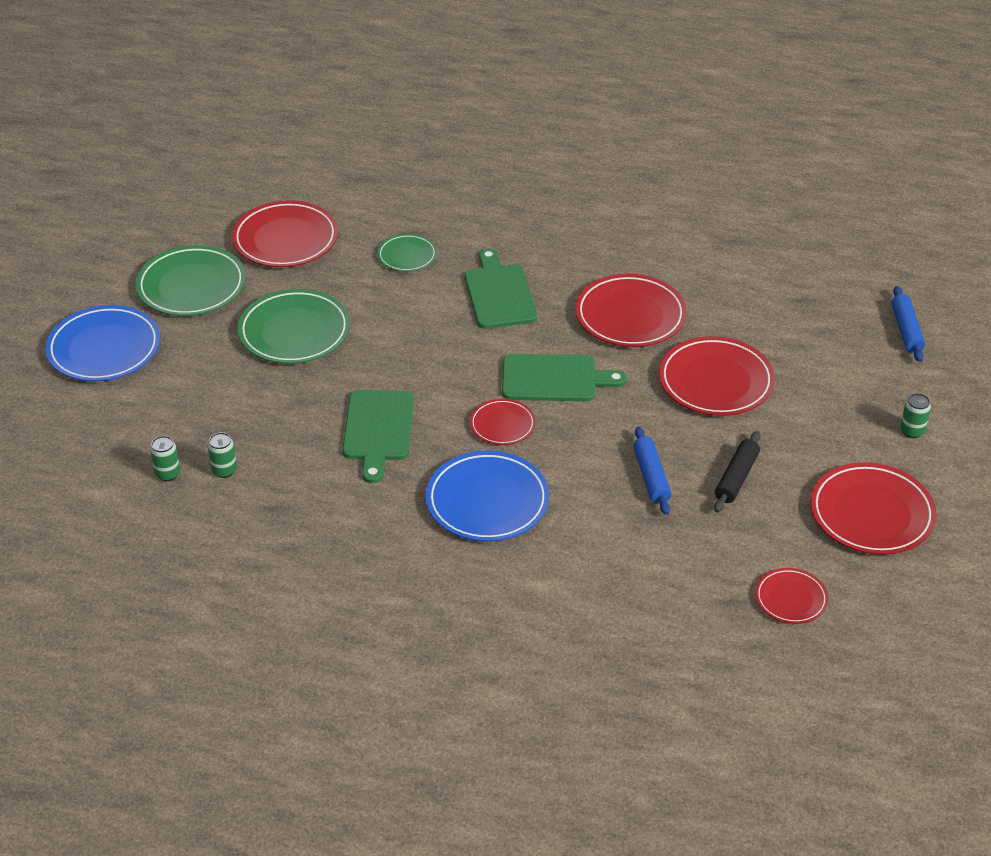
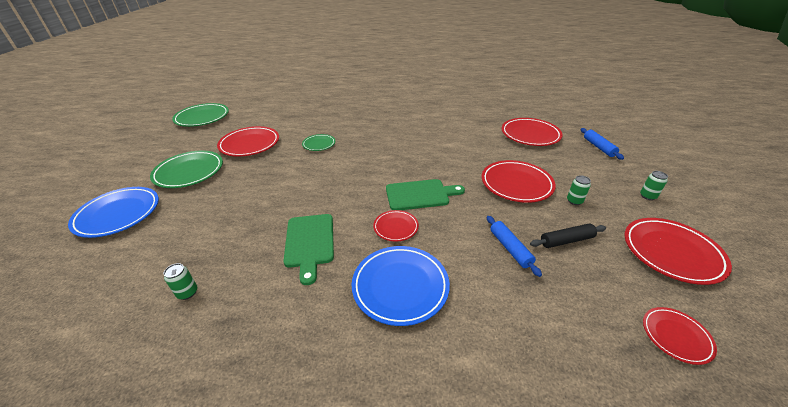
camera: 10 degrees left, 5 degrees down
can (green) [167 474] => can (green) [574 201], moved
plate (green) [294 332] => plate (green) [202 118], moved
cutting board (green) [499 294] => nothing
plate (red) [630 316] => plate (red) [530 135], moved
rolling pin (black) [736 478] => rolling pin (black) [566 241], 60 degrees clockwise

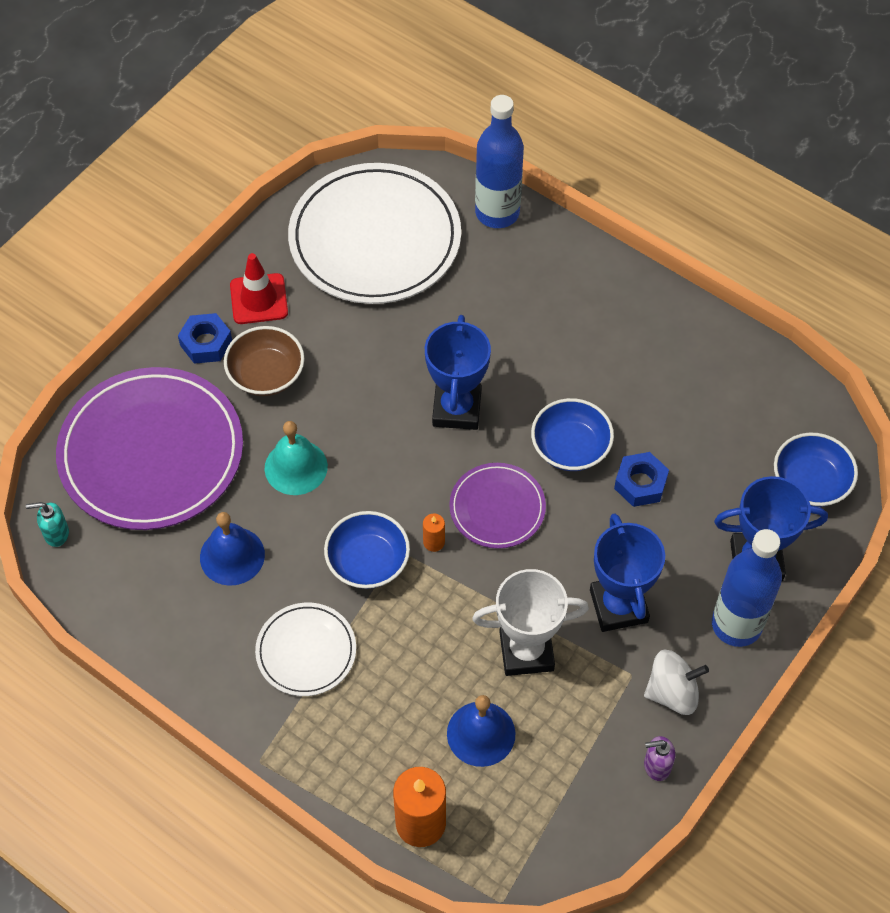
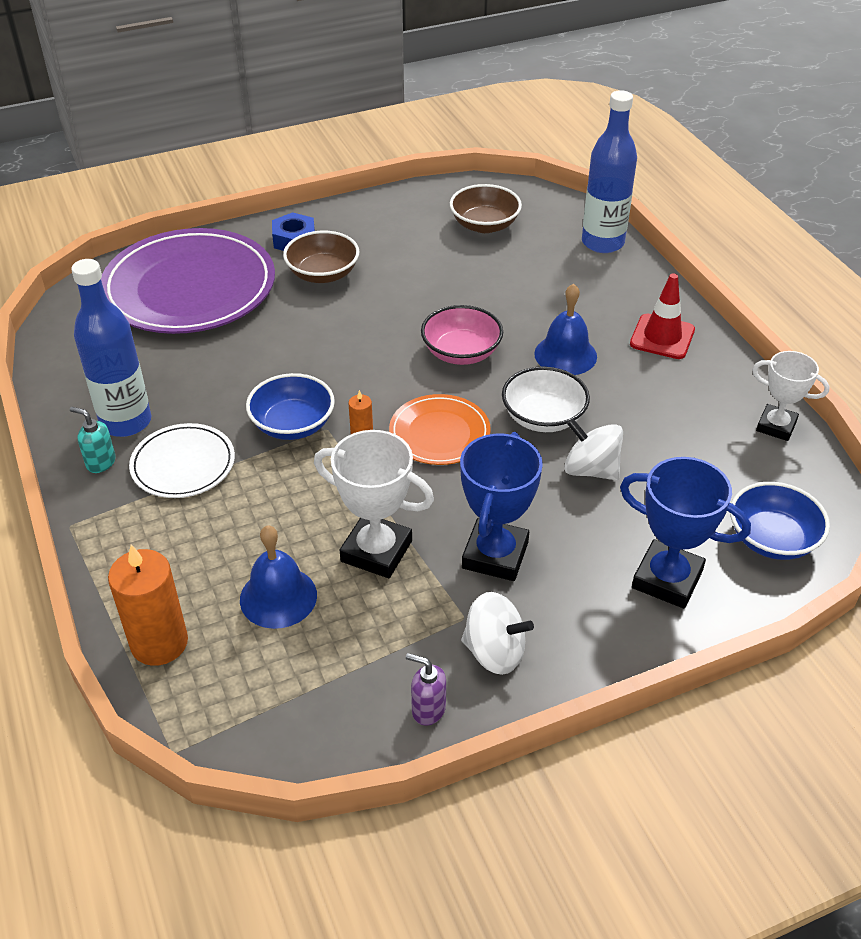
camera: 30 degrees right, 15 degrees down
soap dispenser (turquoise) [56 534] => soap dispenser (turquoise) [100 462], moved
bell (blue) [232 556] => bell (blue) [565 355], moved
traffic cone (red) [259 299] => traffic cone (red) [662 337], moved
bell (turquoise) [296 467] => nothing
plate (white) [375 239] => bowl (brown) [484 225]
trophy (blue) [457 409] => bowl (pink) [461 352]
plate (purple) [497 508] => plate (orange) [439 433]
bowl (blue) [570 447] => bowl (white) [543 417]
nut (blue) [640 483] => spinning top (white) [591 469]
bottle (blue) [736 624] => bottle (blue) [126 422], moved
nothing => trophy (white) [776 426]

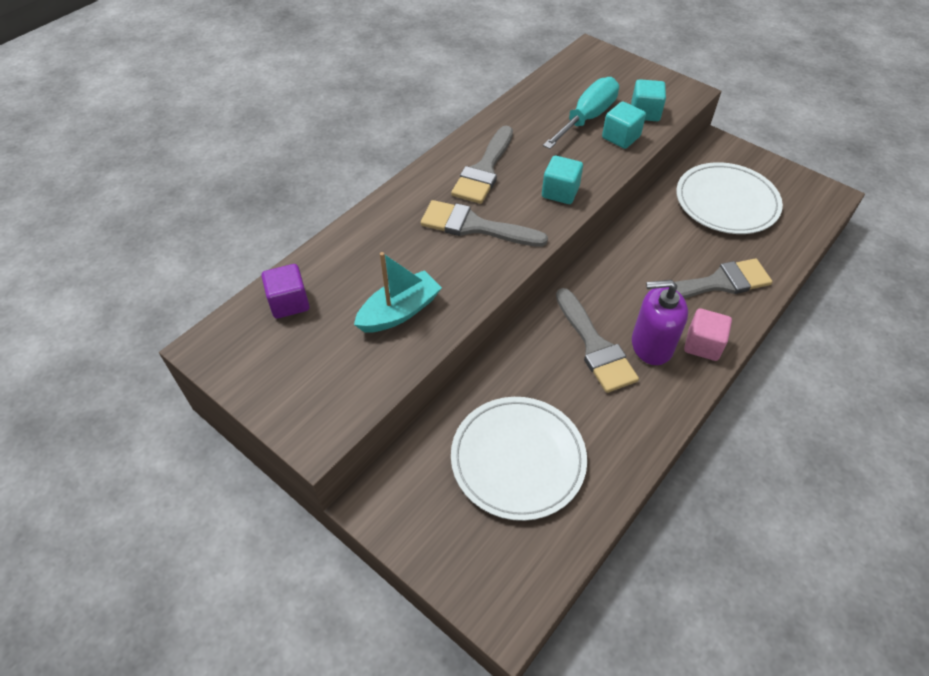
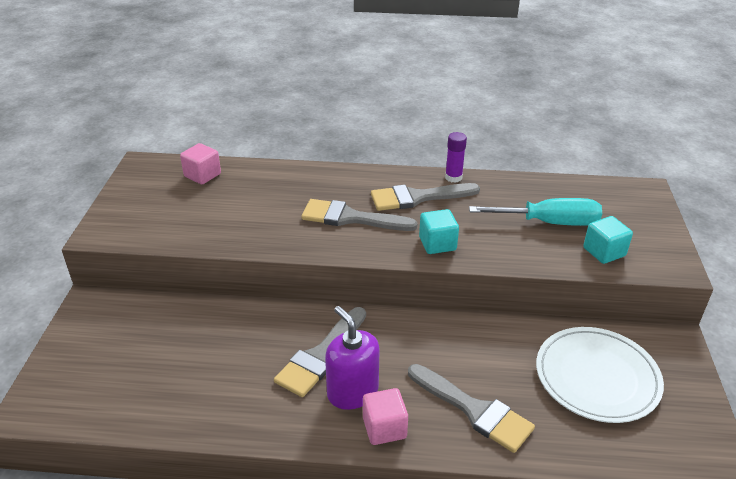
camera: 55 degrees right, 15 degrees down
cube (purple) [289 303] => cube (pink) [202 175]
boat (turquoise) [399 312] => nothing
brush (grey) [475 226] => brush (grey) [350 218], 60 degrees counterclockwise
plate (white) [518 459] => nothing
cube (turquoise) [621 137] => nothing
nothing => glue stick (purple) [453 177]

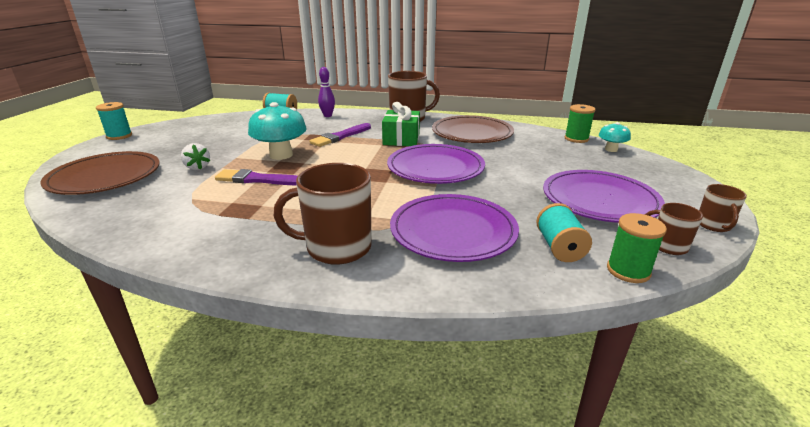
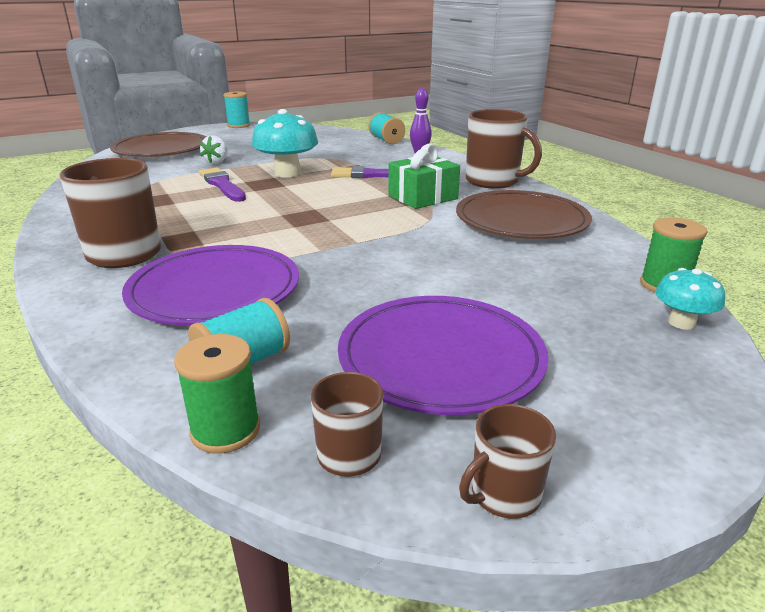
camera: 50 degrees right, 0 degrees up
plate (purple) [435 168] => nothing

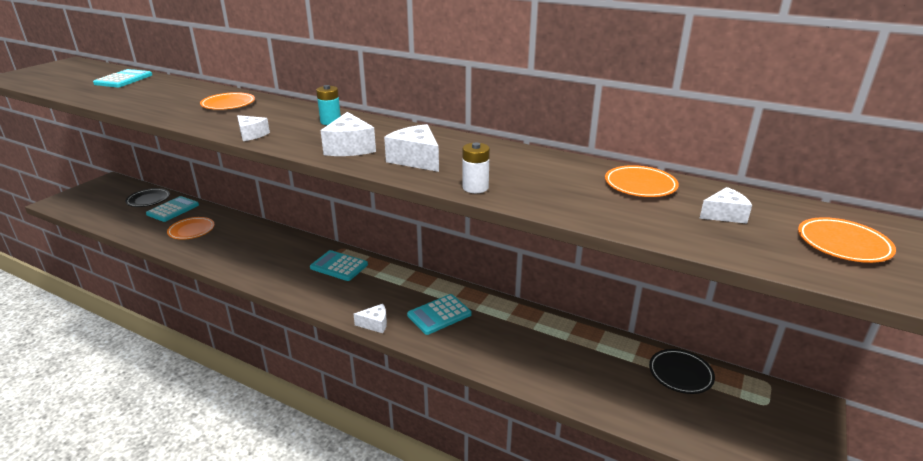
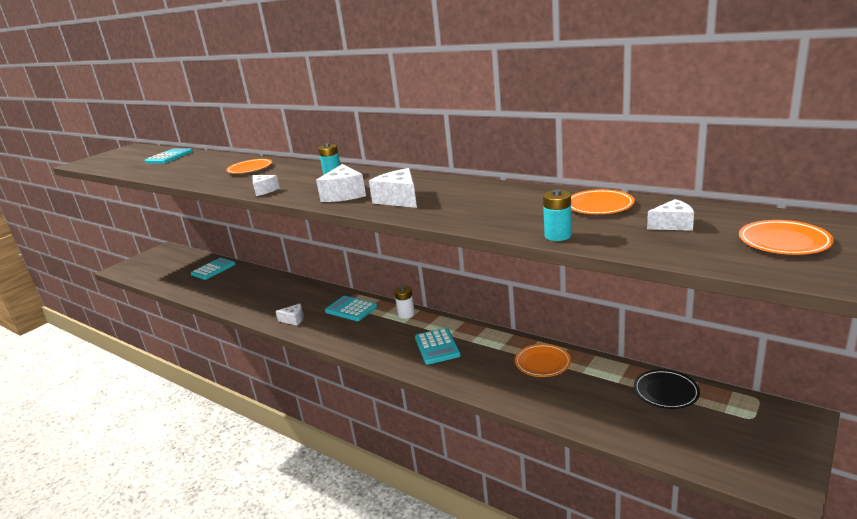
camera: 10 degrees right, 5 degrees down
plate (black) [148 200] => nothing
plate (orange) [191 230] => plate (orange) [542 363], moved
cheese (white) [375 324] => cheese (white) [294 319], moved
calculator (turquoise) [439 315] => calculator (turquoise) [437 347], 75 degrees counterclockwise
battery (white) [475 187] => battery (white) [406 314], moved
nothing => battery (turquoise) [558 235]

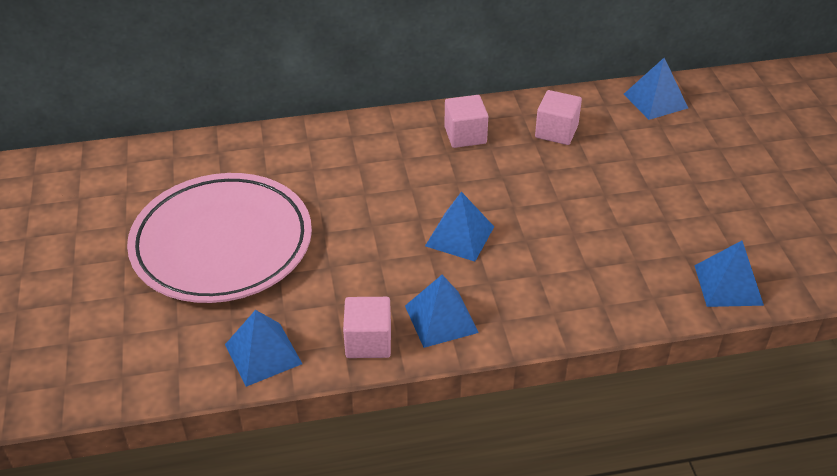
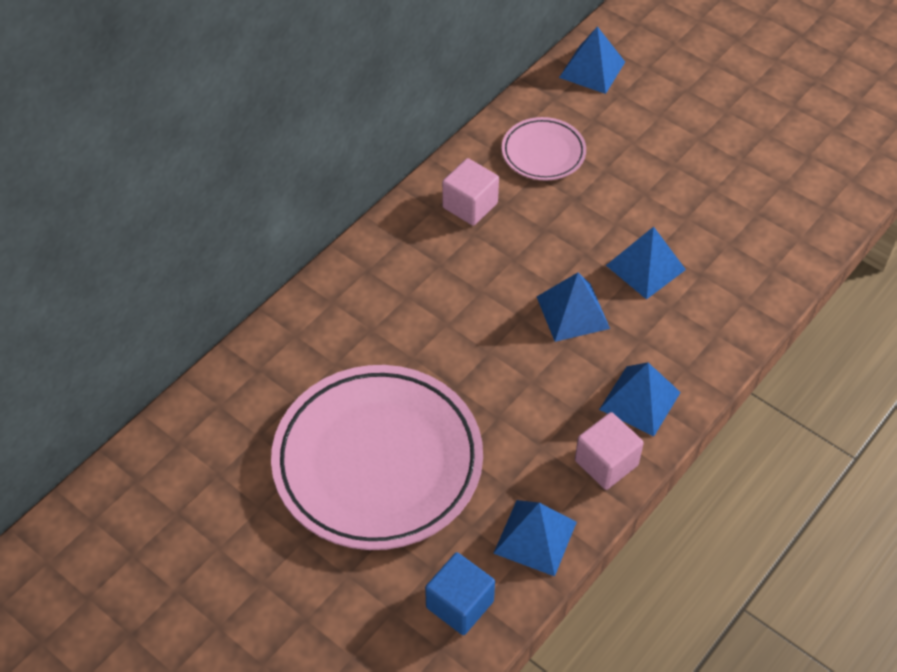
camera: 40 degrees left, 10 degrees up
cube (pink) [556 131] => plate (pink) [543 153]
pyramid (blue) [728 285] => pyramid (blue) [645 267], moved
nothing => cube (blue) [459 604]

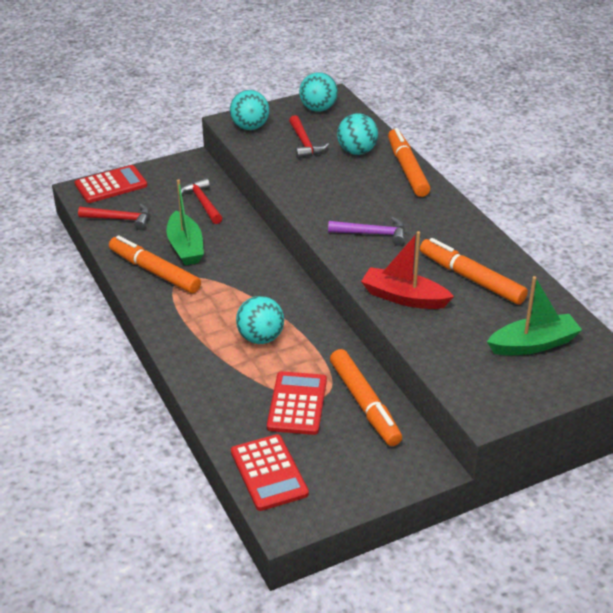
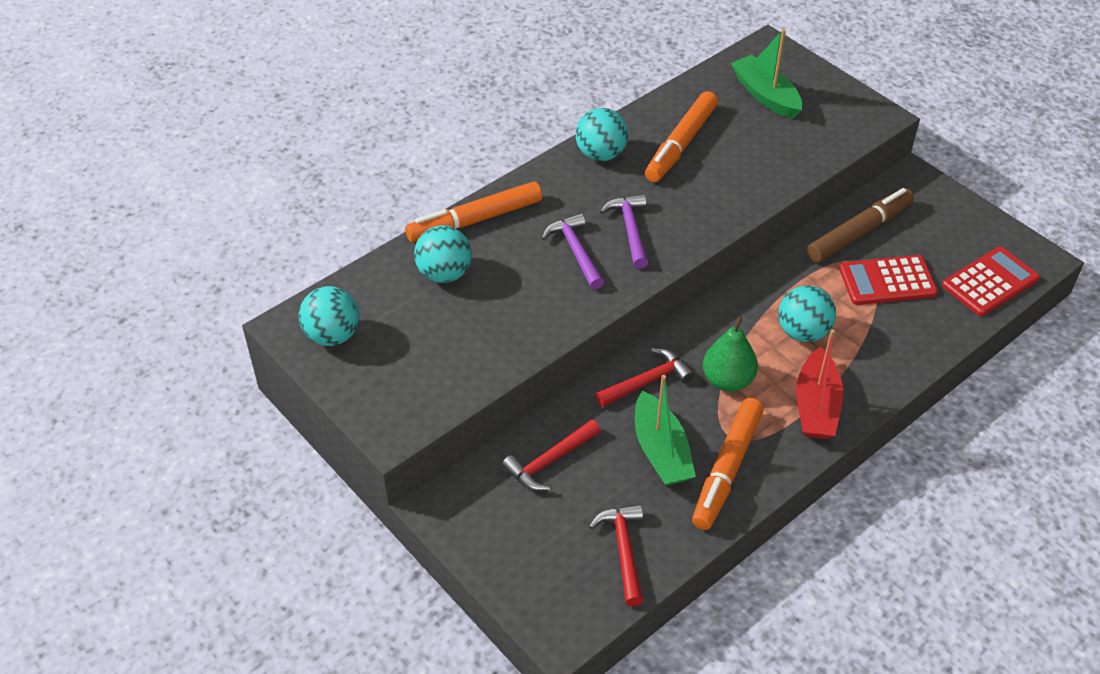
camera: 105 degrees left, 10 degrees up
calculator (red) [111 185] => nothing
boat (green) [185 247] => boat (green) [661 451], 105 degrees clockwise
ball (turquoise) [250 127] => ball (turquoise) [601 154], moved
hammer (red) [305 143] => hammer (red) [647 381], moved
marker (orange) [364 404] => marker (brown) [859 232]
boat (red) [404 298] => boat (red) [816 406], moved
nothing => hammer (purple) [575 251]
nothing => pear (green) [727 380]

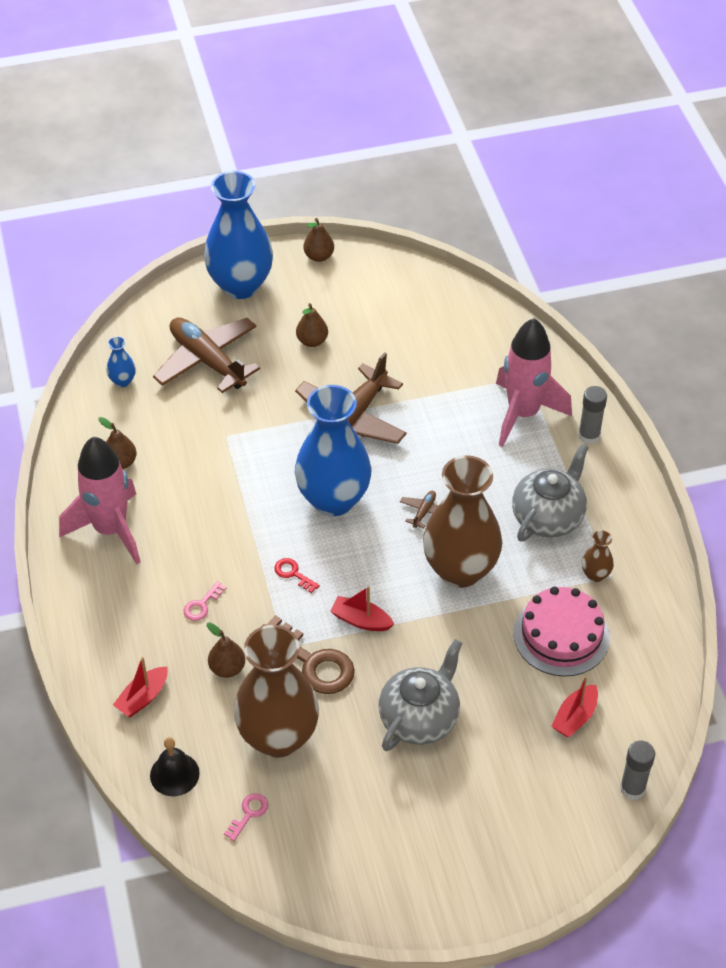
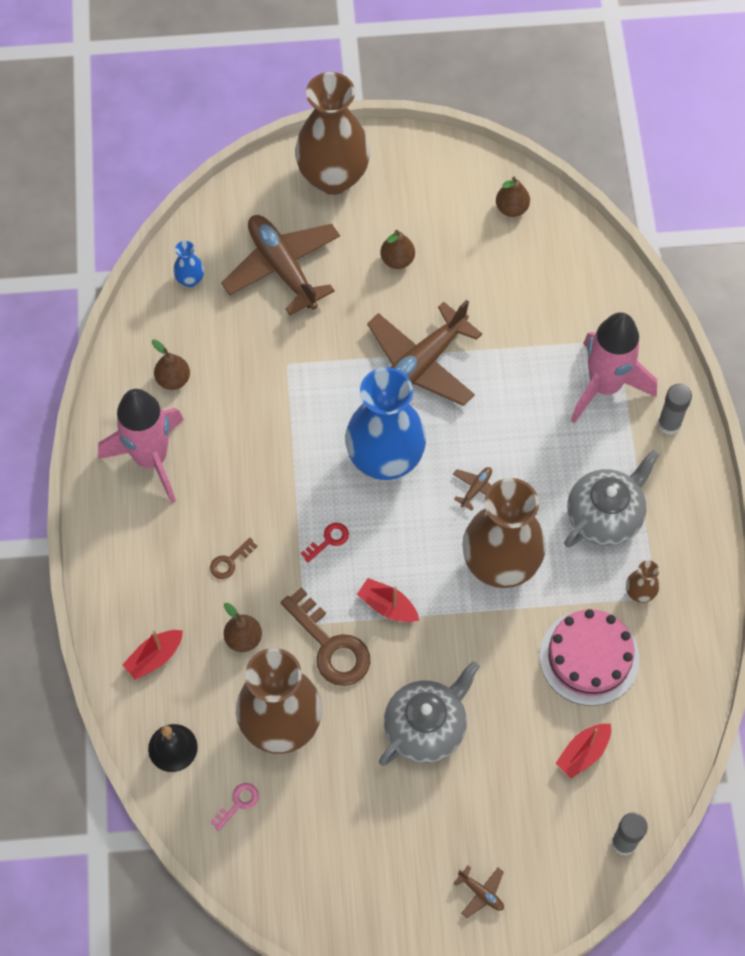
camera: 10 degrees right, 15 degrees up
key (pink) [202 605] => key (brown) [230 561]
vase (blue) [240 285] => vase (brown) [333 177]
key (red) [293 574] => key (red) [328 540], 90 degrees clockwise
pear (brown) [319 256] => pear (brown) [511 208], moved
nothing => plane (brown) [481 893]

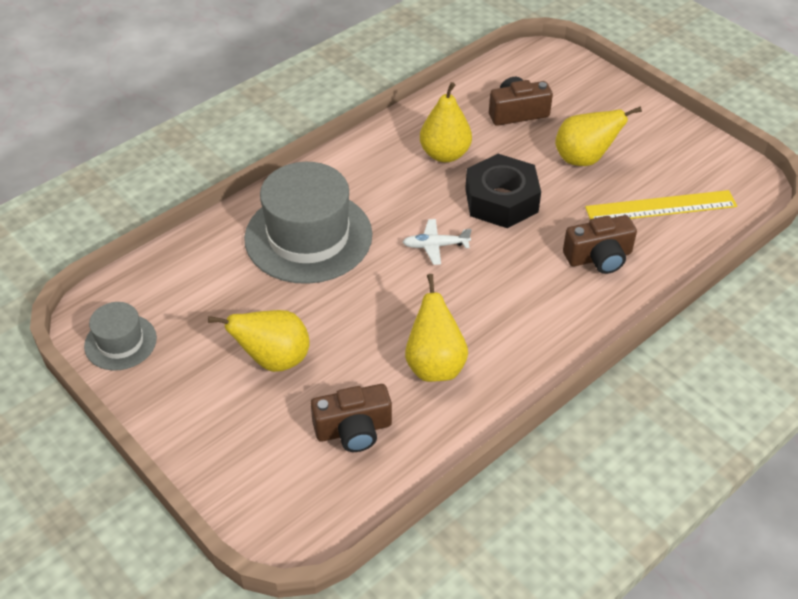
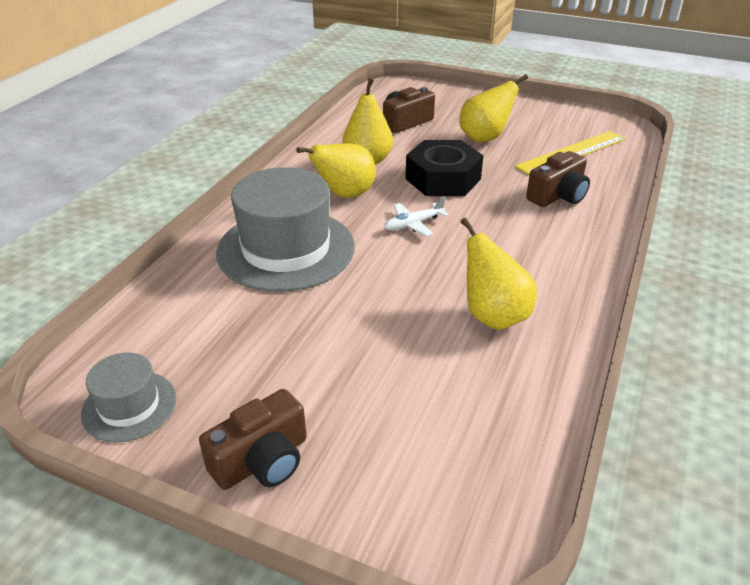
camera: 25 degrees left, 10 degrees down
pear (yellow) [274 359] => pear (yellow) [344 194], moved
camera (brown) [353 429] => camera (brown) [262 460], moved

